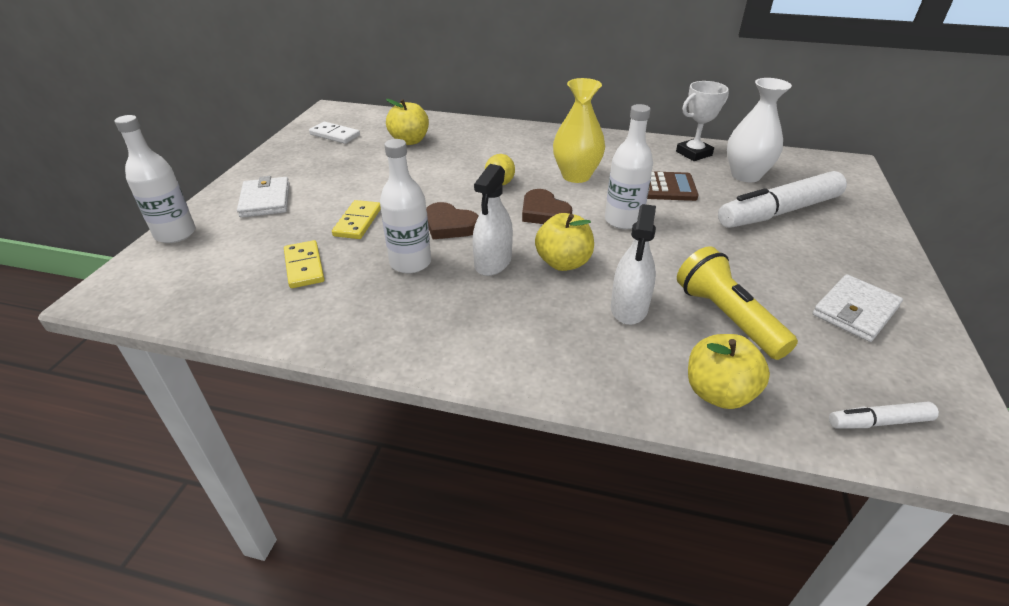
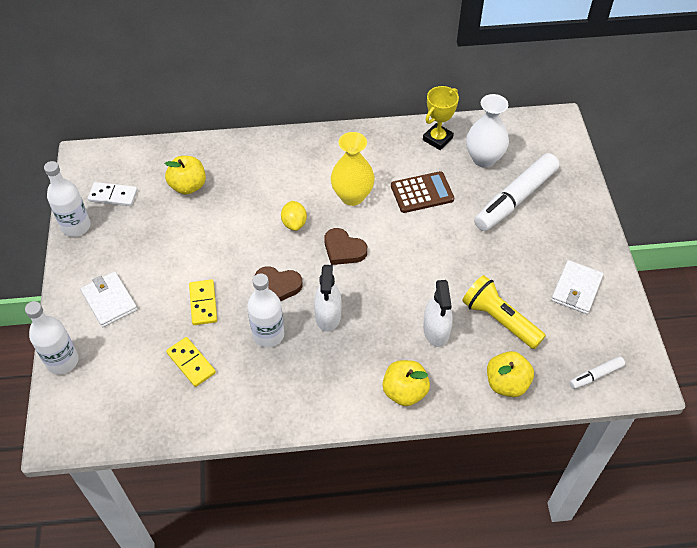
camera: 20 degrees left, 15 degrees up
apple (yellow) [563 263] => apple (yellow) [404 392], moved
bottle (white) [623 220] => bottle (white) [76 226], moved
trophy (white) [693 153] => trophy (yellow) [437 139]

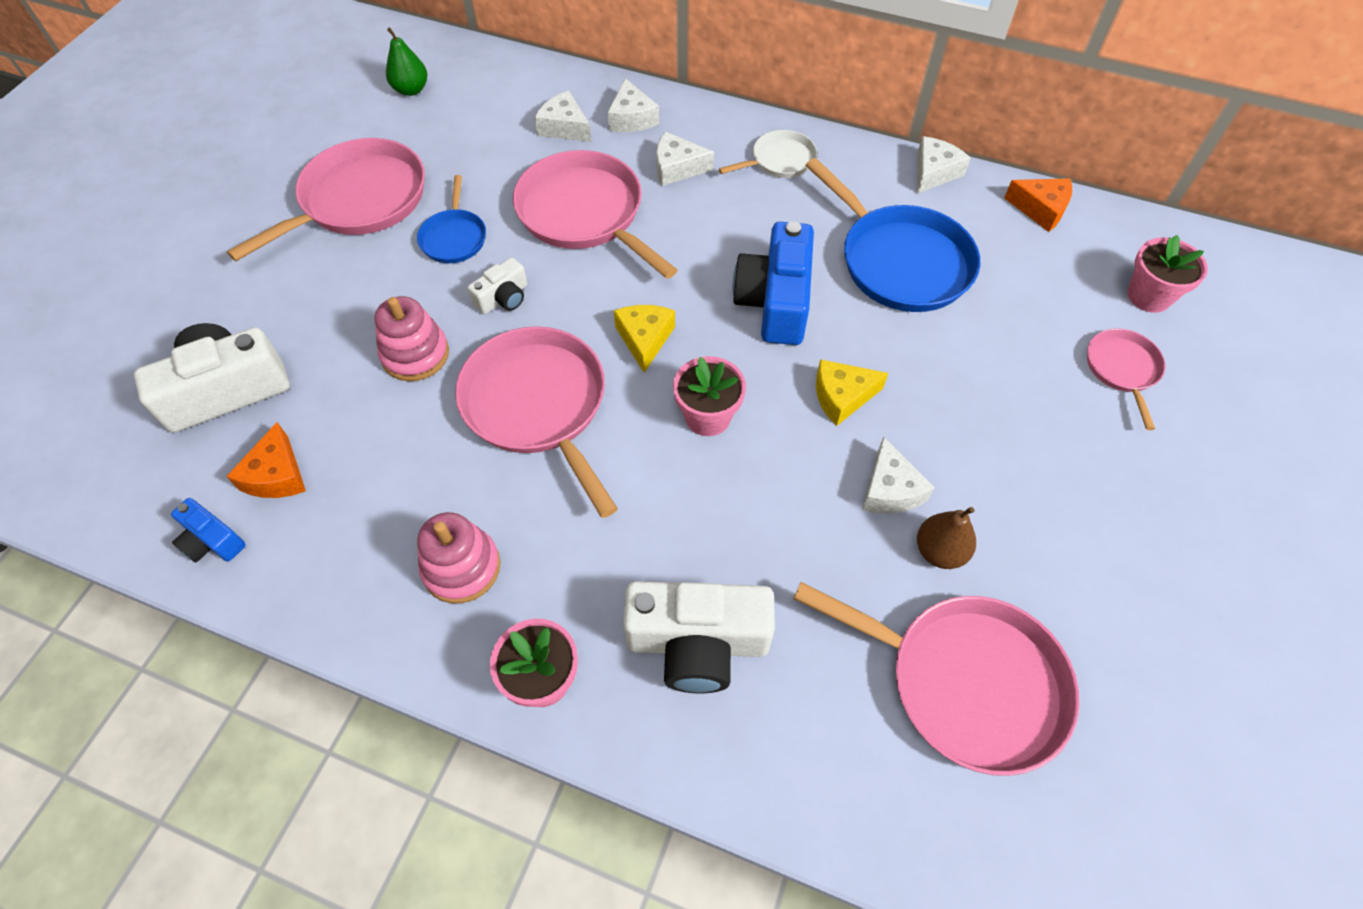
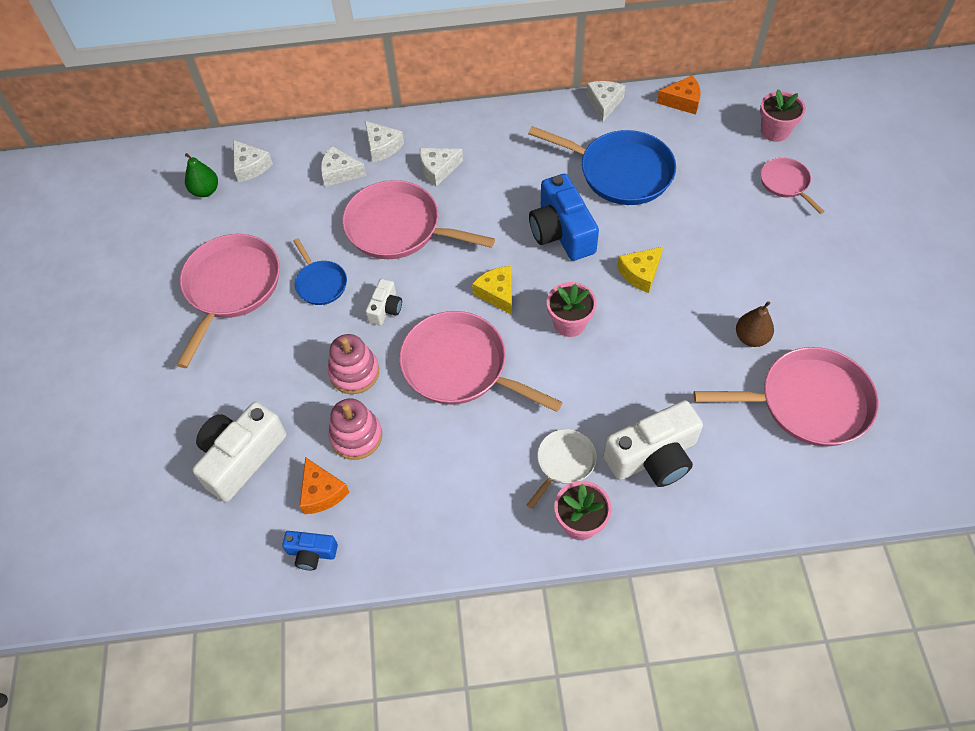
camera: 25 degrees left, 0 degrees up
stacking toy (pink) [461 567] => stacking toy (pink) [356 436], moved
pan (white) [780 160] => pan (white) [564 462], moved
cheese (white) [890 489] => cheese (white) [250 166], moved

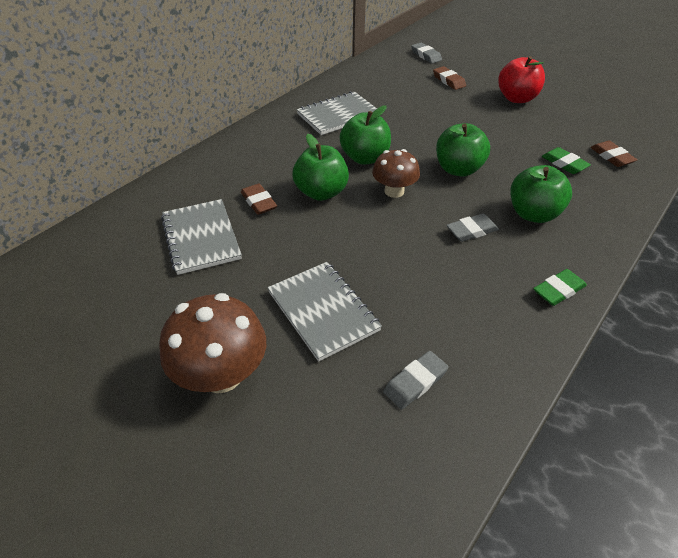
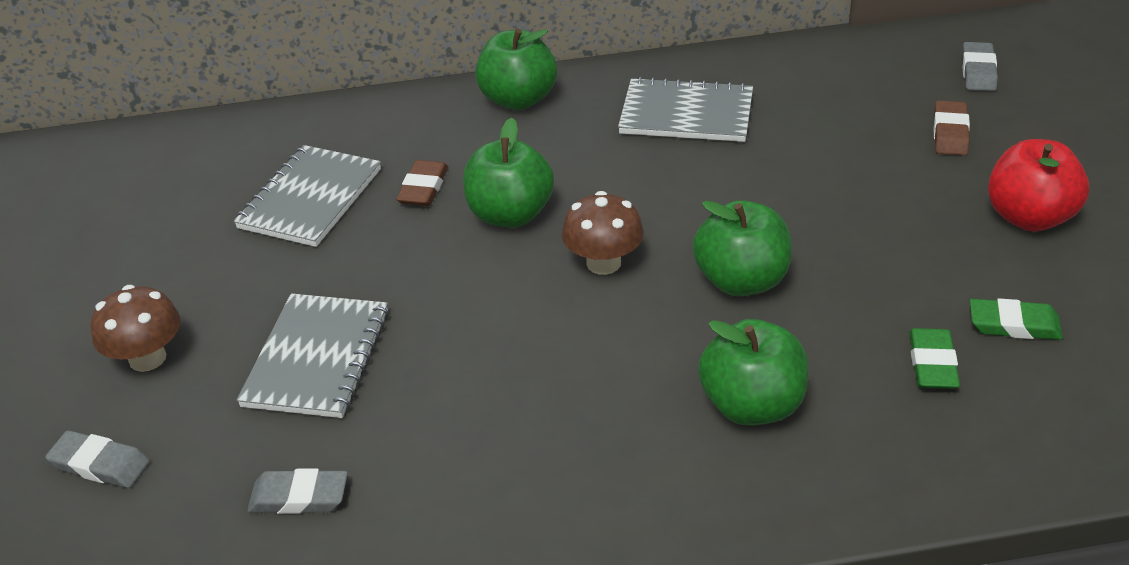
camera: 45 degrees right, 5 degrees down
mushroom (brown) [222 374] => mushroom (brown) [147 358], x0.65
apple (green) [365 158] => apple (green) [518 99], moved
eraser (grey) [471 230] => eraser (grey) [100 464], moved
eraser (green) [558 290] => eraser (green) [1014 325], moved
eraser (brown) [611 157] => nothing

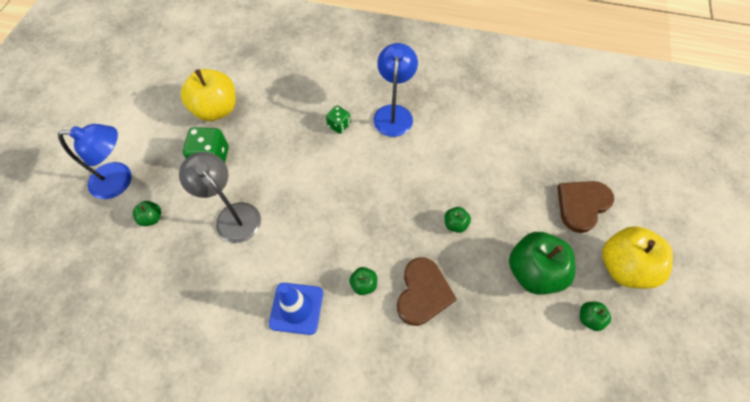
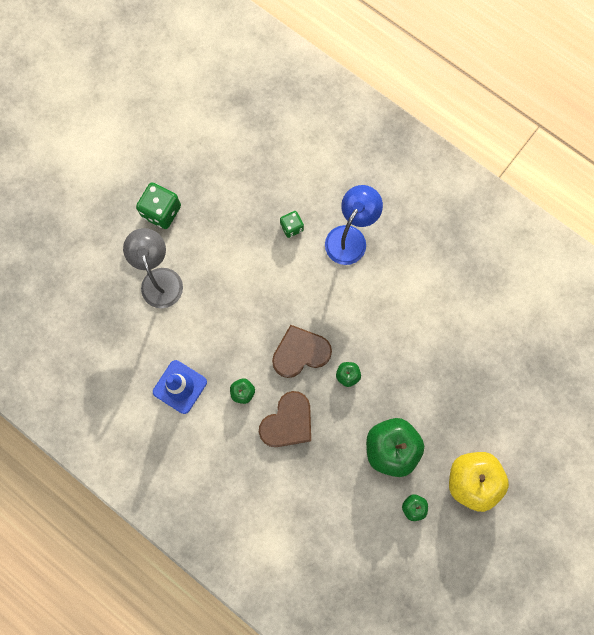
camera: 25 degrees right, 15 degrees up
lamp (blue) [120 180] => nothing
apple (green) [152 218] => nothing
apple (yellow) [216 109] => nothing
heart (brown) [582 205] => heart (brown) [300 352], moved

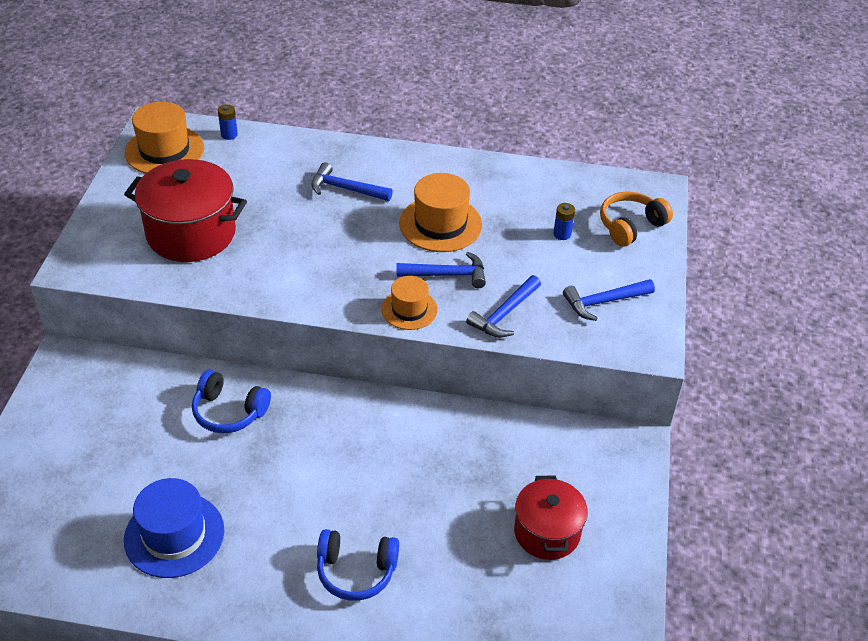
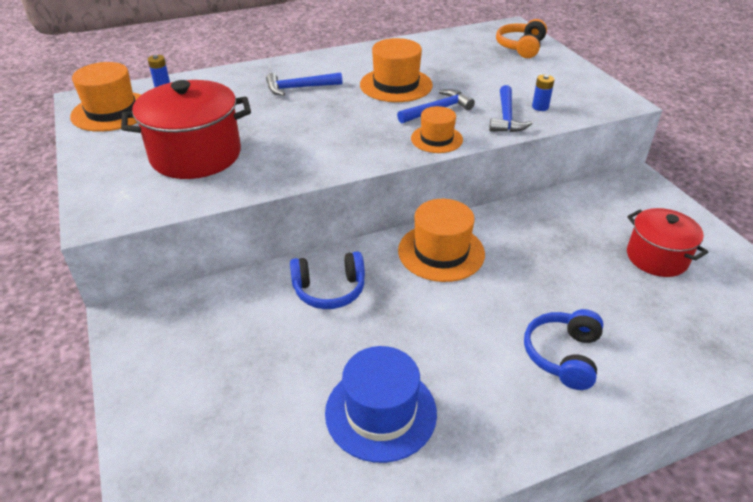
camera: 30 degrees left, 5 degrees down
headphones (blue) [356 571] => headphones (blue) [563 355], 135 degrees clockwise
battery (blue) [562 234] => battery (blue) [540 107], moved
hammer (blue) [603 302] => nothing
nothing => hat (orange) [441 252]

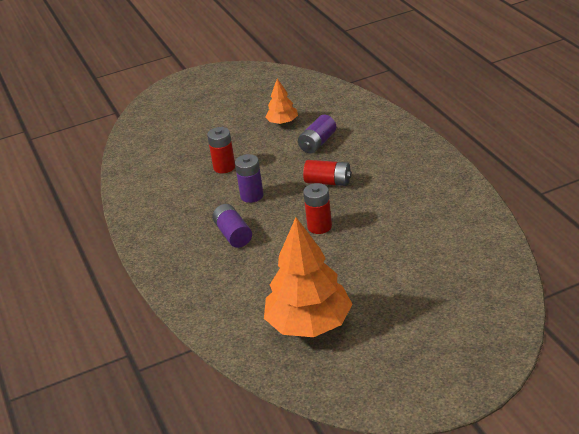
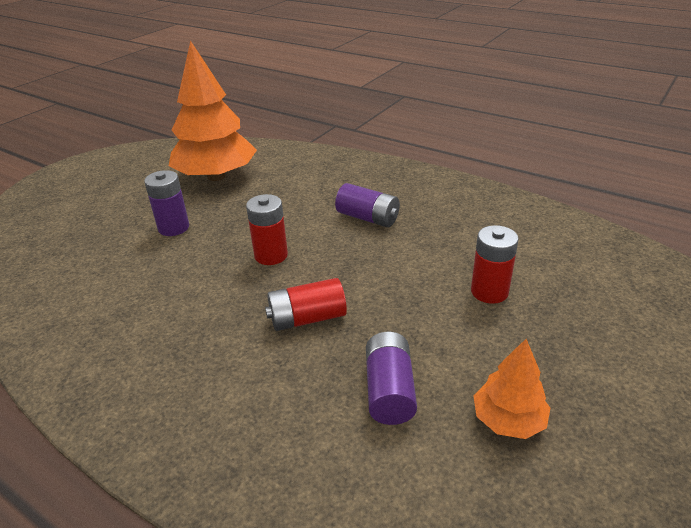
camera: 145 degrees right, 0 degrees up
battery (purple) [252 196] => battery (purple) [173 228], moved

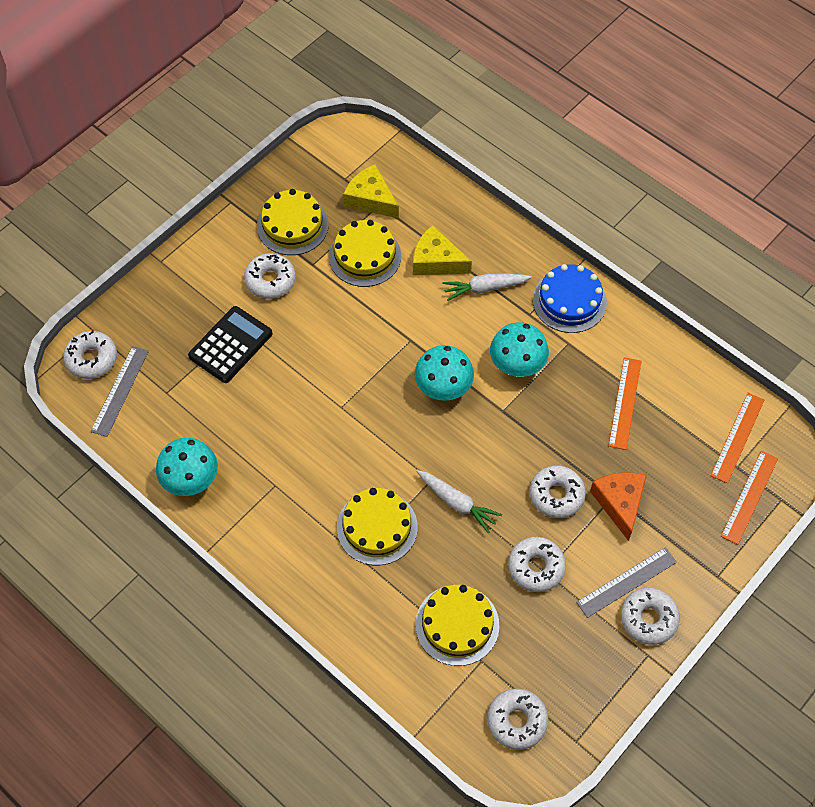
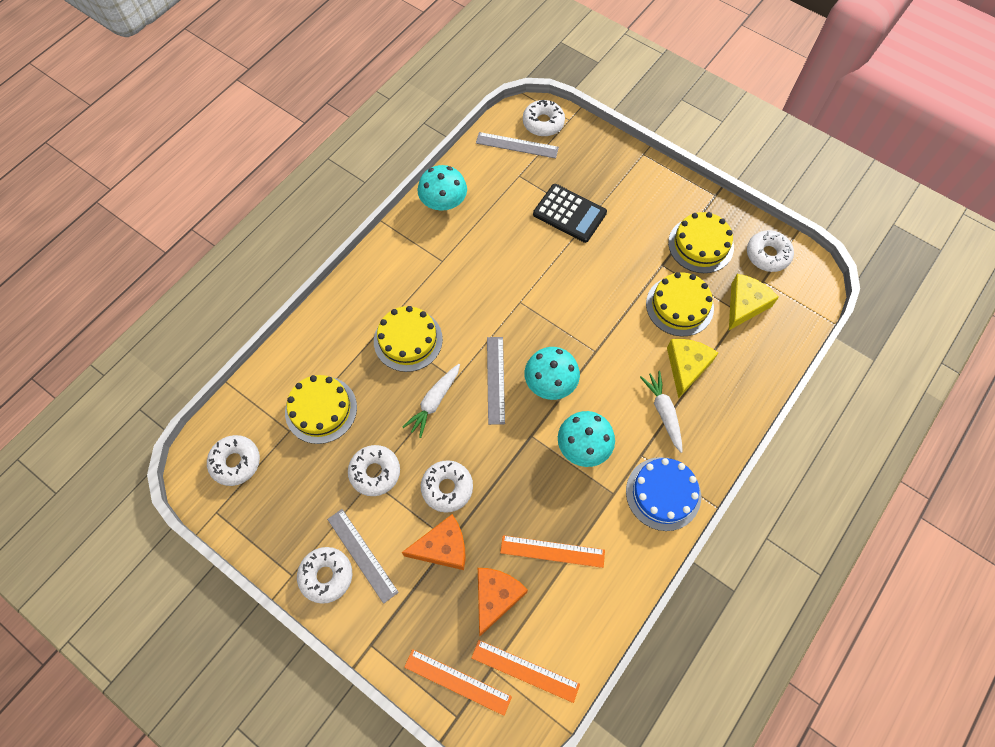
camera: 85 degrees right, 5 degrees up
donut (white) [270 280] => donut (white) [767 255], moved
nothing => cheese (orange) [496 597]
nothing => ruler (grey) [495 380]

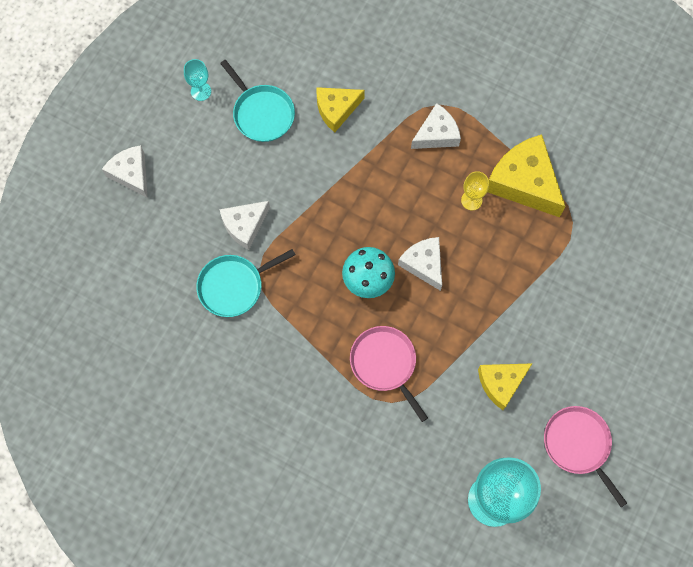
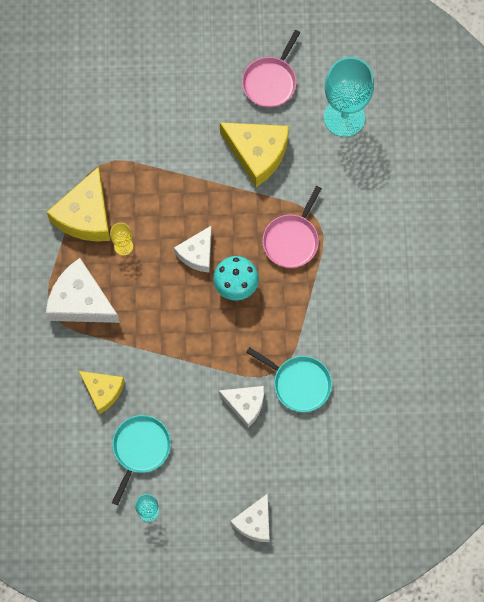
camera: 120 degrees left, 0 degrees up
cheese (white) [436 134] => cheese (white) [81 301], x1.60
cheese (yellow) [501 383] => cheese (yellow) [257 153], x1.60

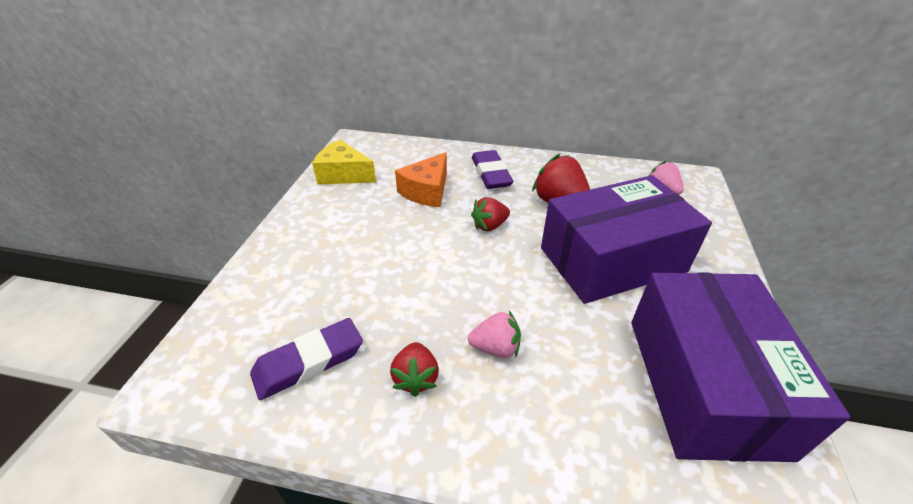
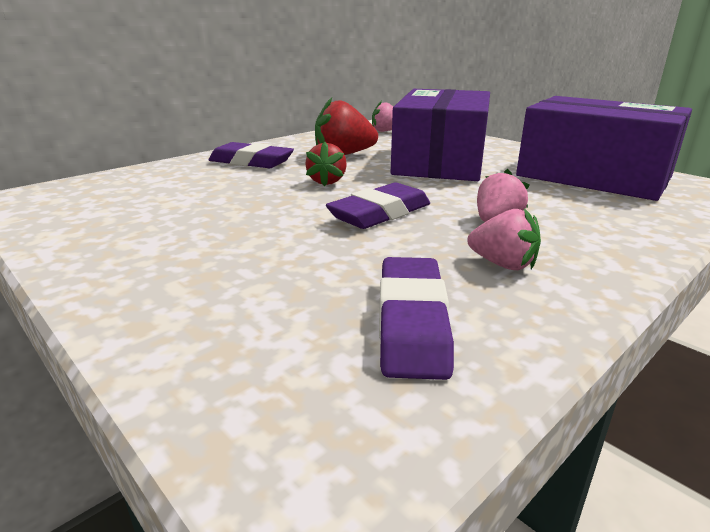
camera: 55 degrees left, 15 degrees down
cheese (yellow) [344 174] => nothing
strawberry (red) [416 378] => strawberry (pink) [503 264]
cheese (orange) [427 191] => nothing
nothing => eraser (purple) [380 213]

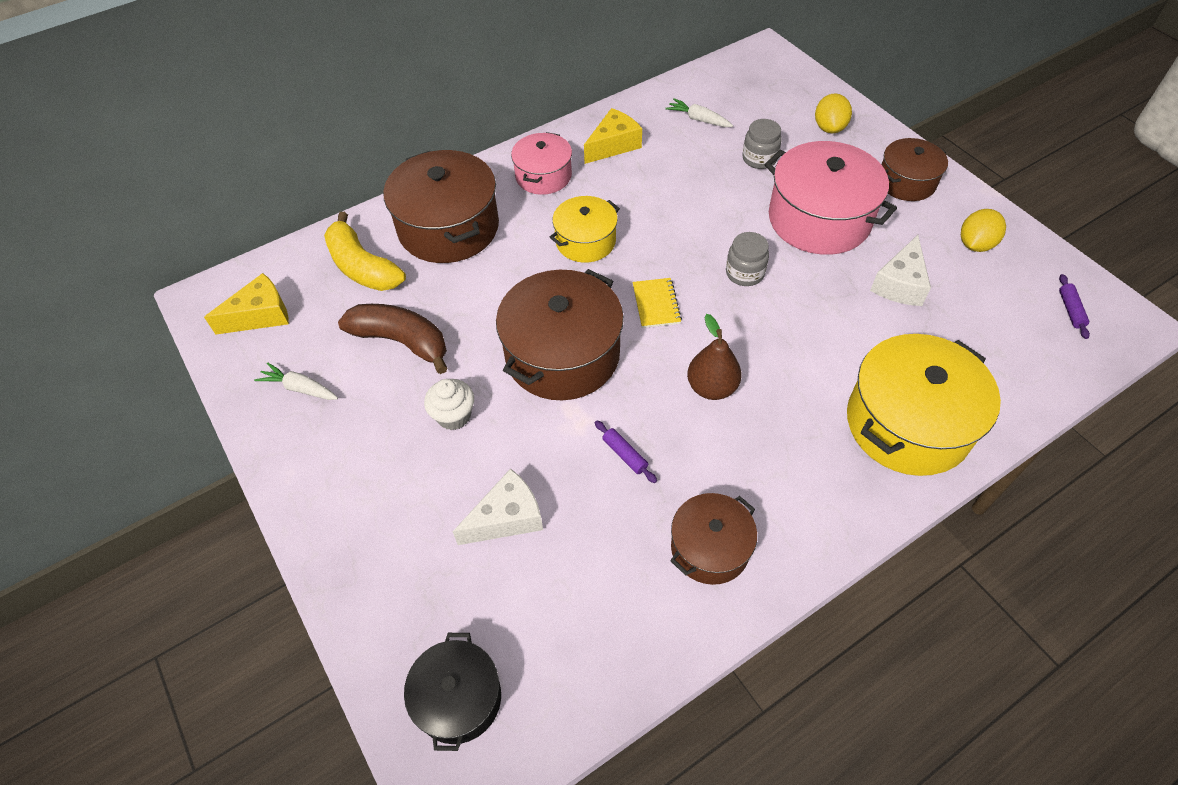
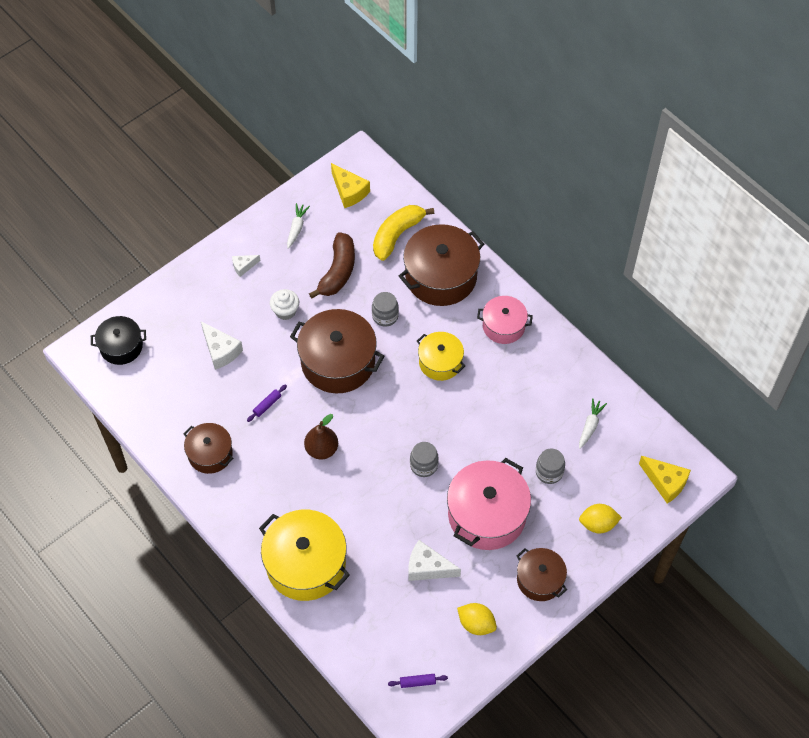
camera: 80 degrees right, 5 degrees up
cheese (yellow) [613 145] => cheese (yellow) [665 482], moved
notebook (yellow) [656 304] => nothing
nothing => cheese (white) [243 266]
nothing => jar (grey) [385 316]

